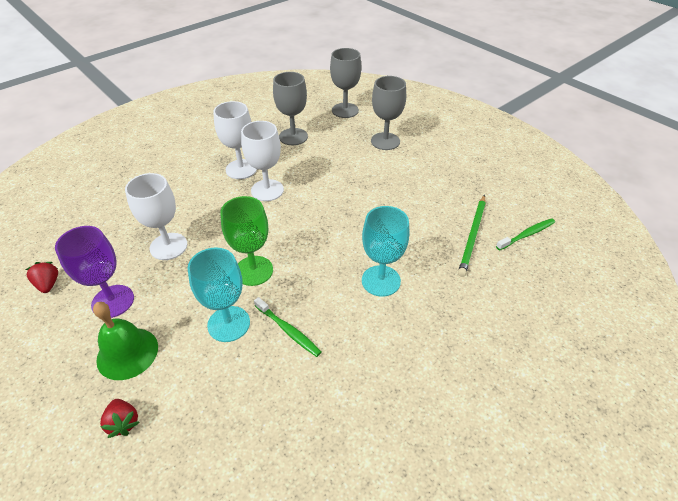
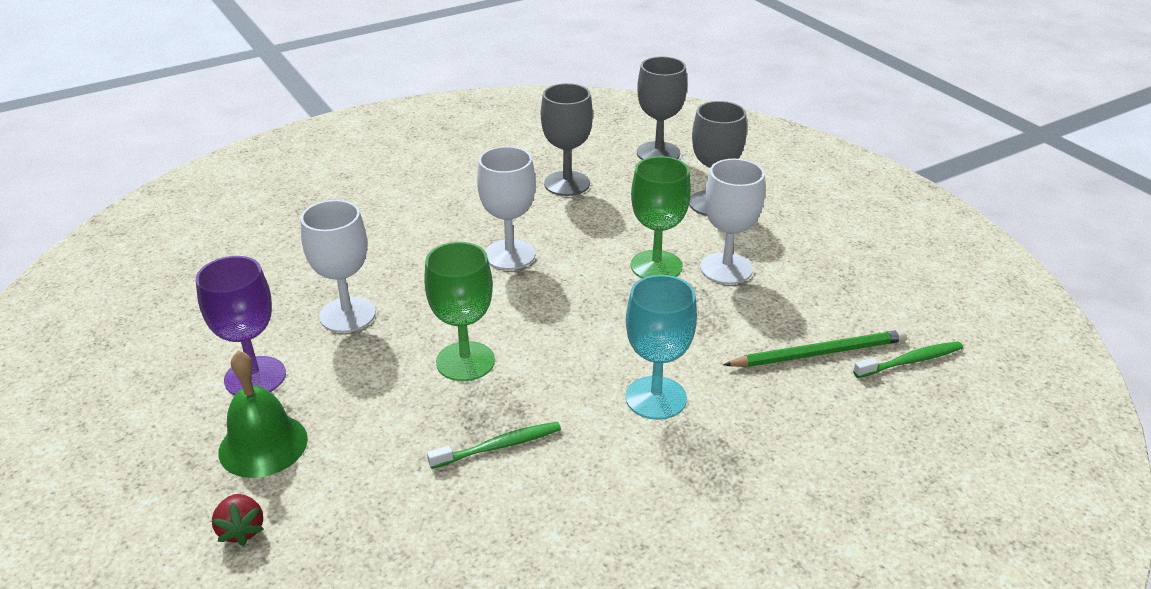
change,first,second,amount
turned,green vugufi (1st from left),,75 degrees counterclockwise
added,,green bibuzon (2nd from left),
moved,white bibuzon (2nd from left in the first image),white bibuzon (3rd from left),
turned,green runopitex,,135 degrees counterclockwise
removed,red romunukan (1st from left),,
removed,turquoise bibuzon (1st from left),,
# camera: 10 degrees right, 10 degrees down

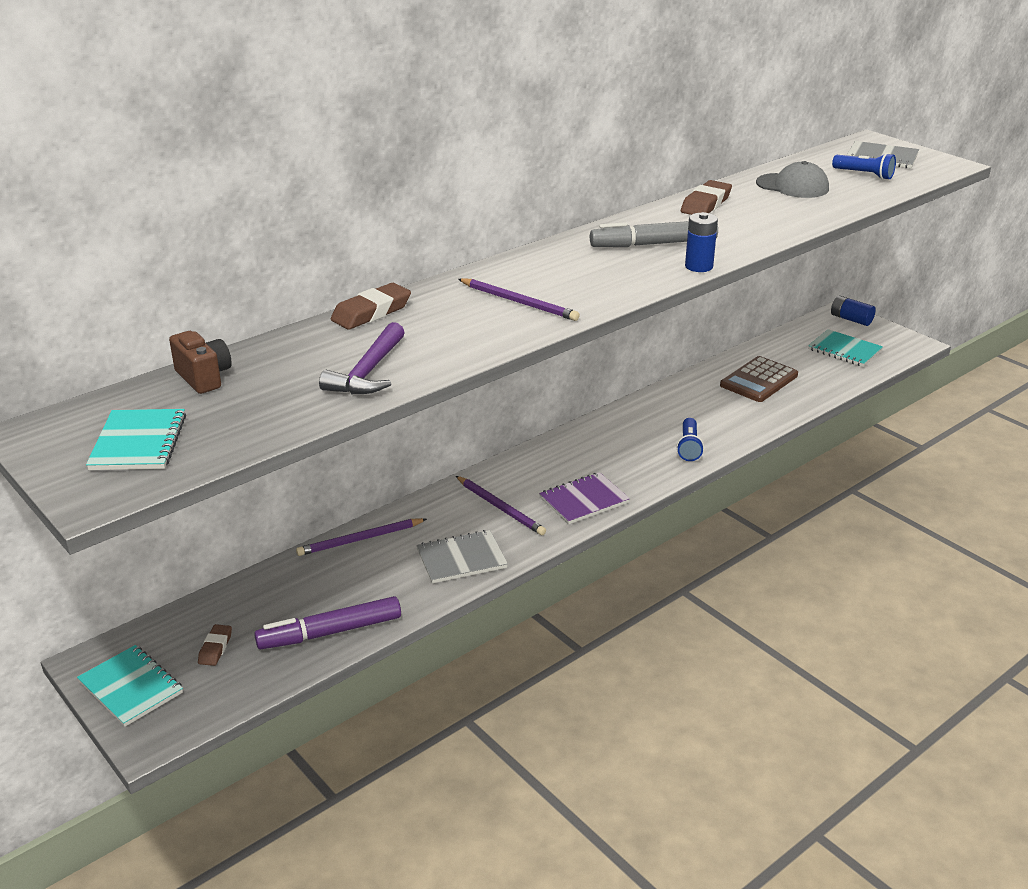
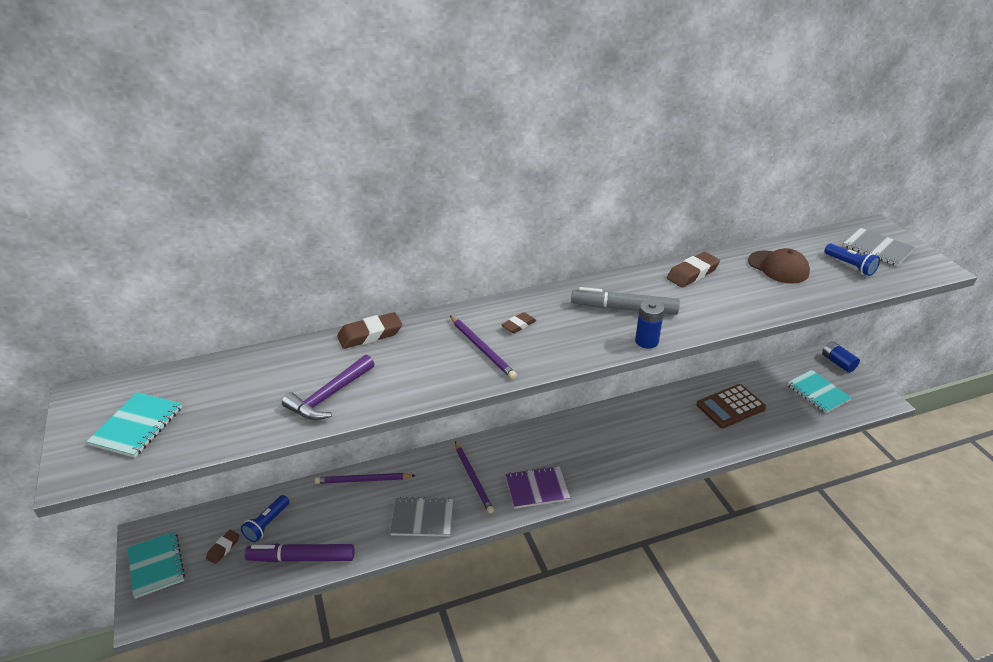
change,first,second,amount
moved,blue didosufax (1st from left),,
added,,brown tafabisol (3rd from left),
recoloured,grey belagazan,brown belagazan,
removed,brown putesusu,,
# camera: 20 degrees right, 5 degrees up

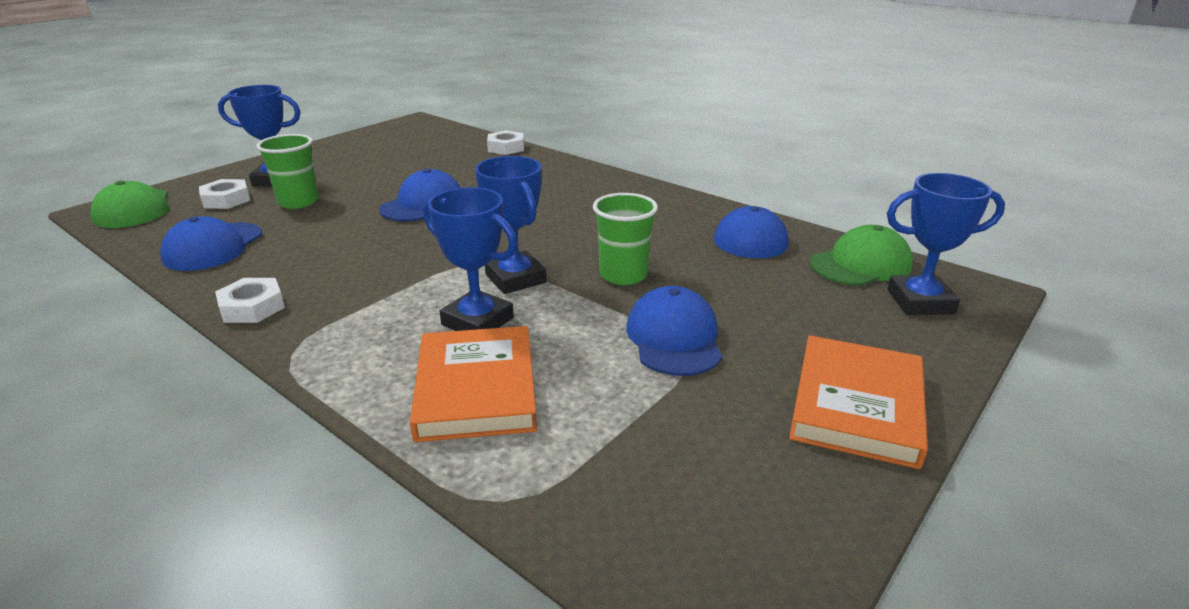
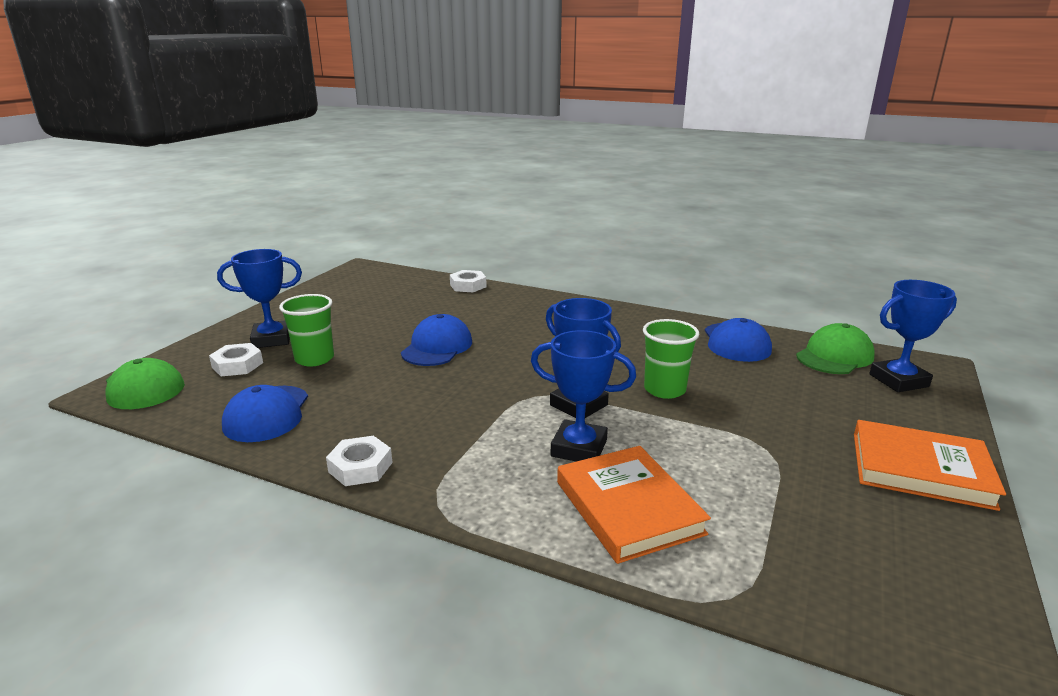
change,first,second,amount
turned,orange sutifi (2nd from left),,75 degrees counterclockwise
removed,blue belagazan (3rd from left),,
# camera: 15 degrees left, 5 degrees down

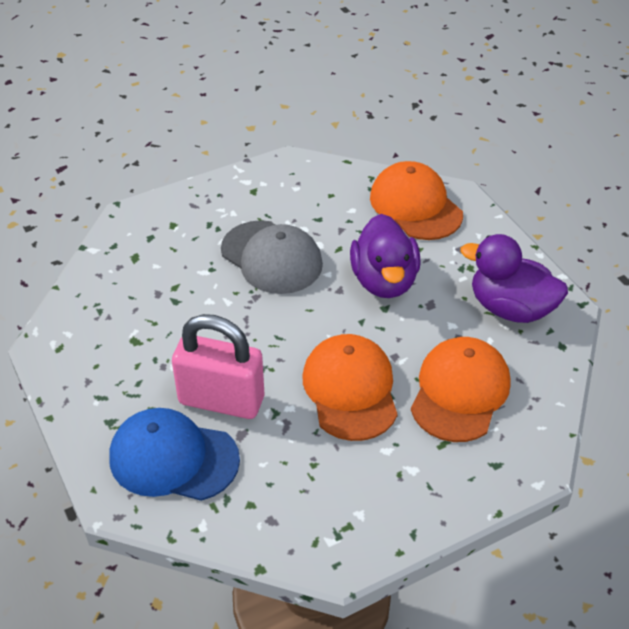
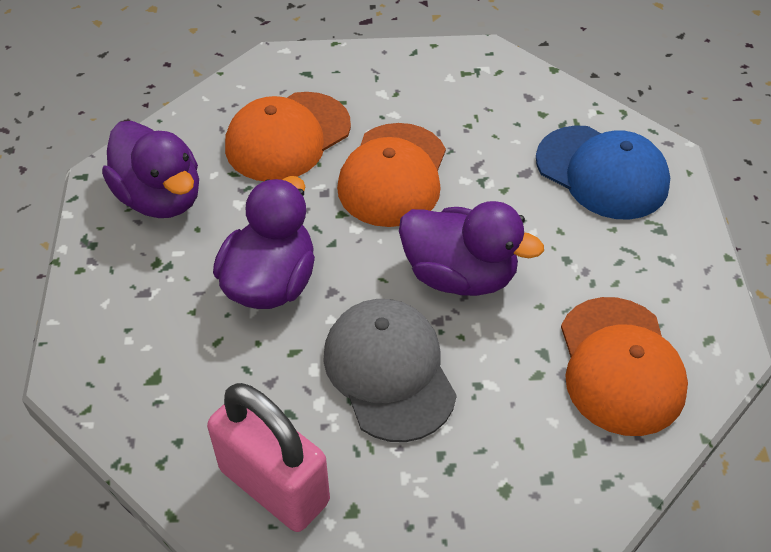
change,first,second,amount
moved,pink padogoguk,,
added,,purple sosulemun (3rd from left),
moved,orange belagazan (2nd from left in the first image),orange belagazan (3rd from left),
# camera: 155 degrees left, 5 degrees up

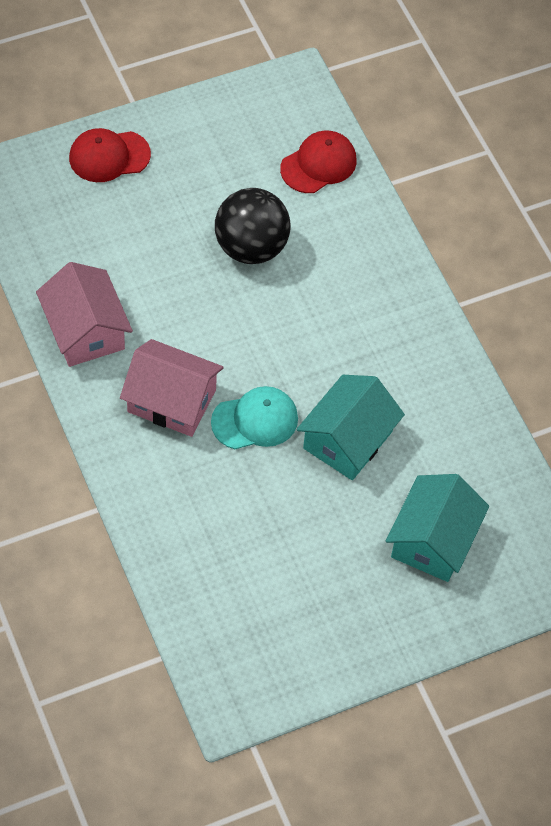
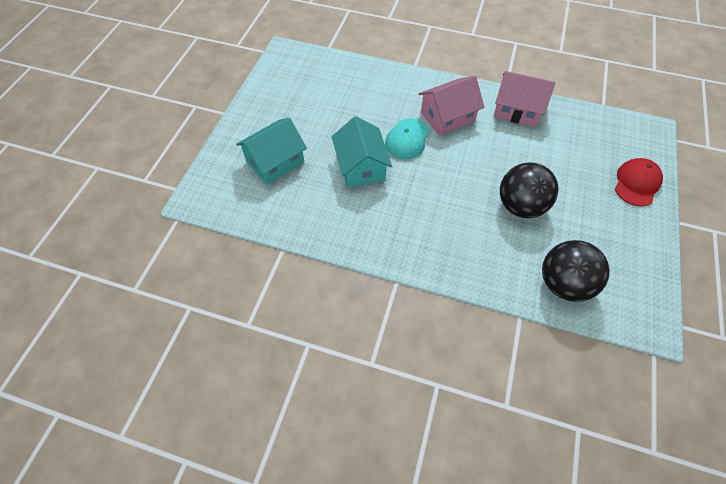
change,first,second,amount
turned,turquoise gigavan (2nd from left in the first image),turquoise gigavan (1st from left),75 degrees clockwise
replaced,red belagazan (2nd from left),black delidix (2nd from left),
# camera: 135 degrees right, 0 degrees up

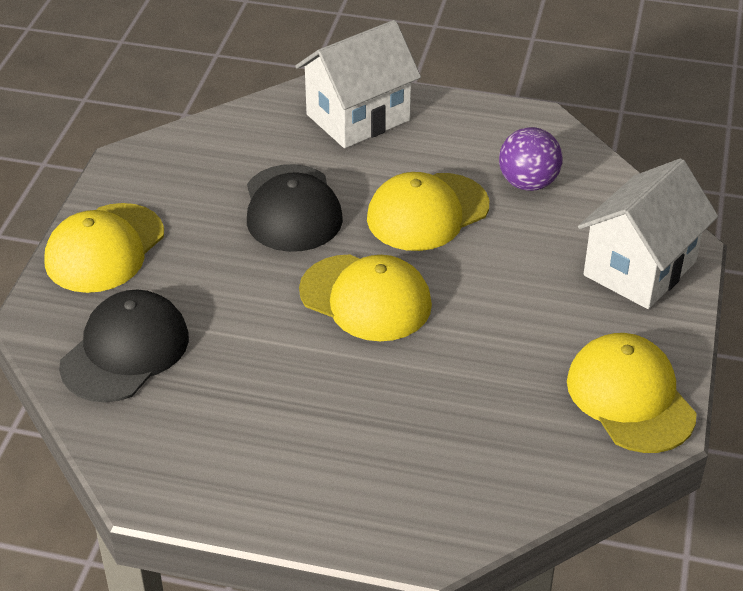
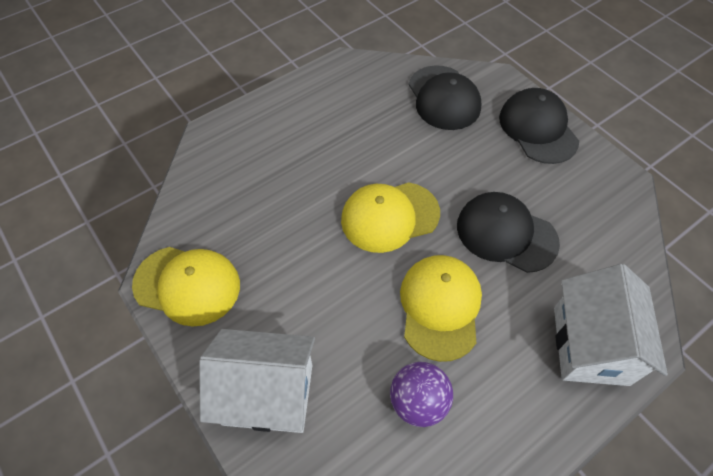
change,first,second,amount
turned,white gigavan (2nd from left in the first image),white gigavan (1st from left),75 degrees counterclockwise
recoloured,yellow belagazan (1st from left),black belagazan (3rd from left),
# camera: 130 degrees right, 15 degrees up

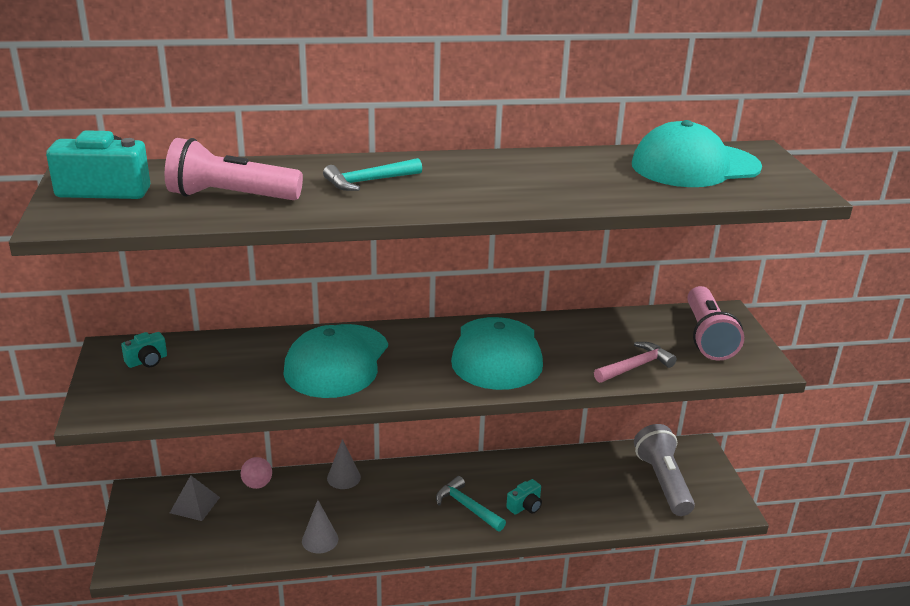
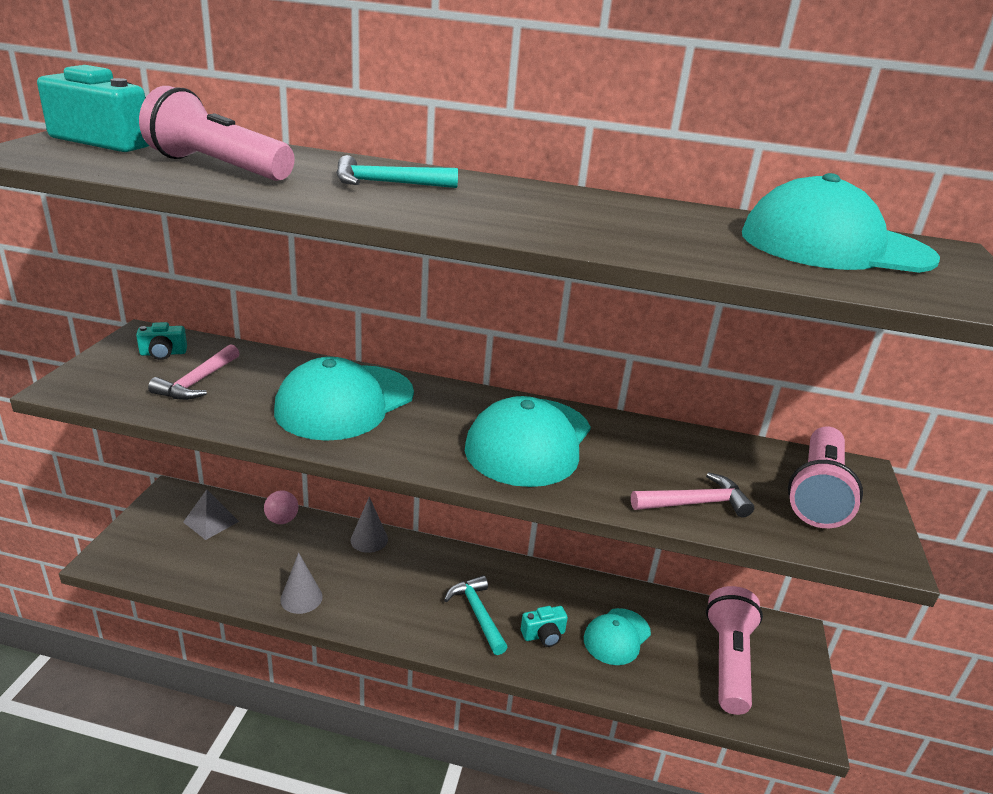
change,first,second,amount
added,,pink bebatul (1st from left),
added,,turquoise belagazan (3rd from left),
recoloured,grey didosufax,pink didosufax (2nd from left),
# camera: 20 degrees right, 0 degrees up

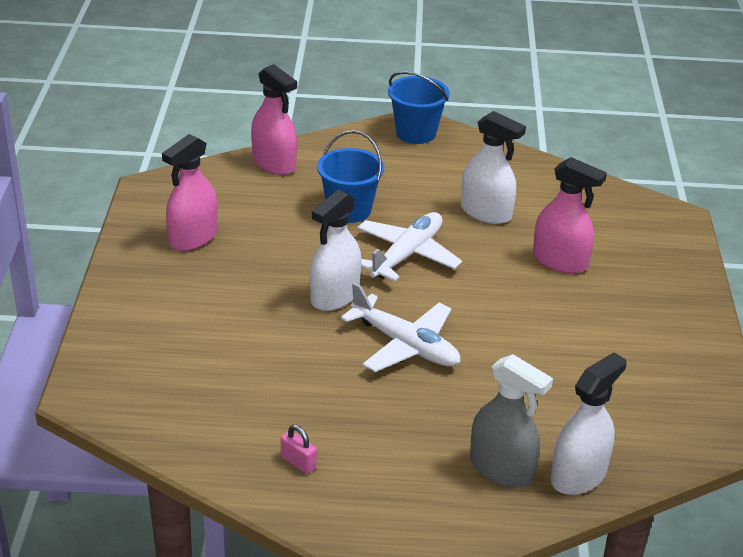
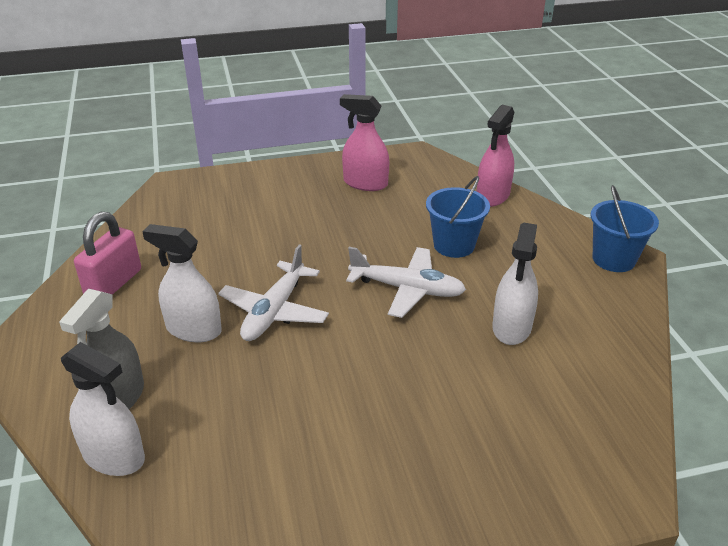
change,first,second,amount
resized,pink padogoguk,,x2.10
moved,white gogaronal (1st from left in the first image),white gogaronal (2nd from left),
removed,pink gogaronal (3rd from left),,
# camera: 75 degrees right, 0 degrees up

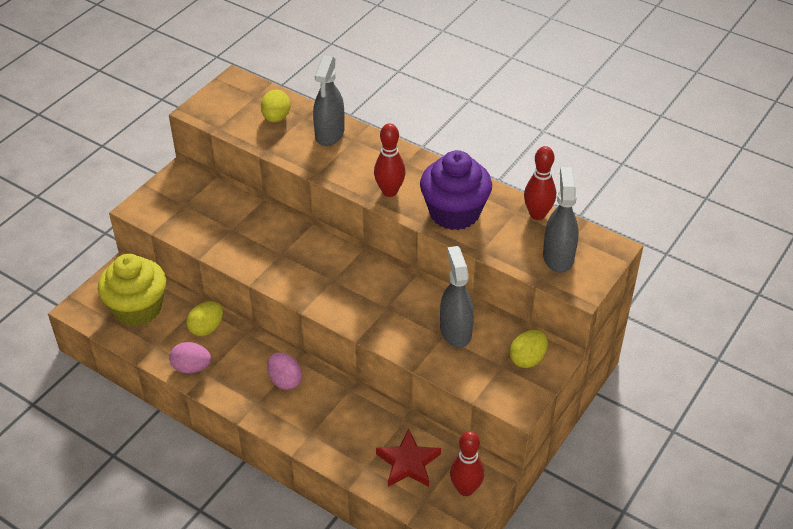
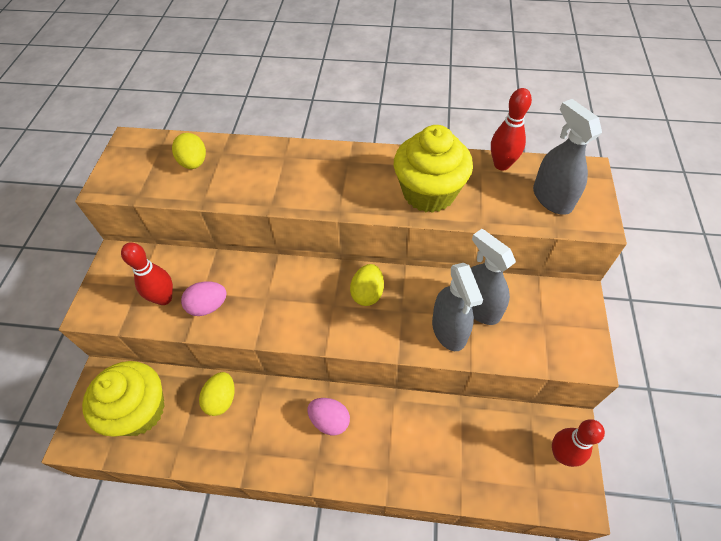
change,first,second,amount
moved,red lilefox (1st from left),,
moved,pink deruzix (1st from left),,
moved,yellow deruzix (3rd from left),,
recoloured,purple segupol,yellow segupol (2nd from left),
moved,grey gogaronal (1st from left),,
removed,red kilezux,,
# camera: 25 degrees left, 10 degrees up

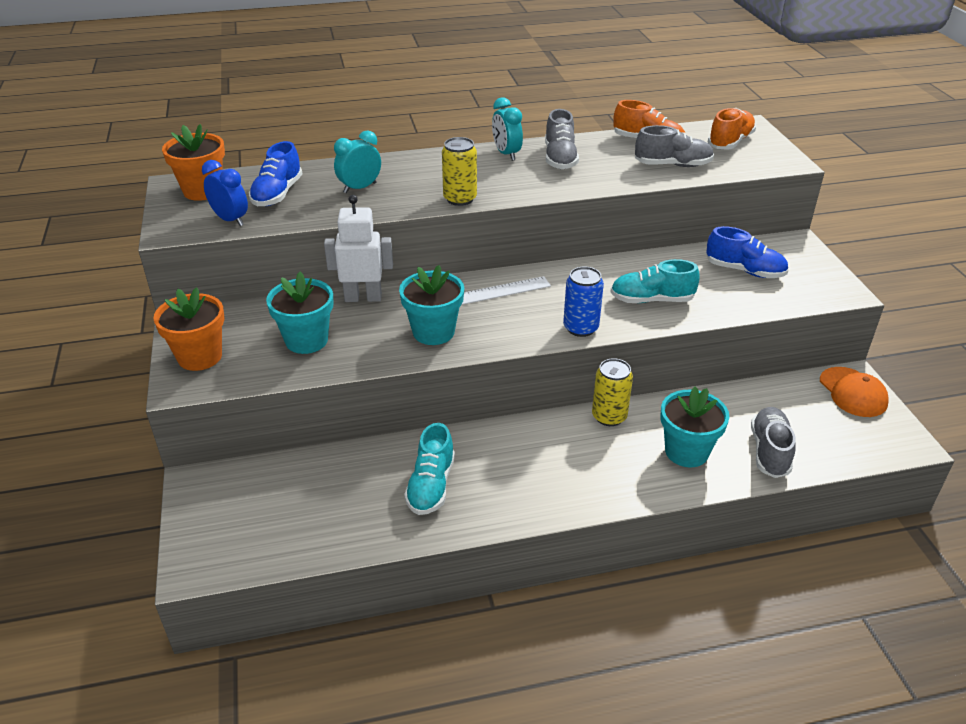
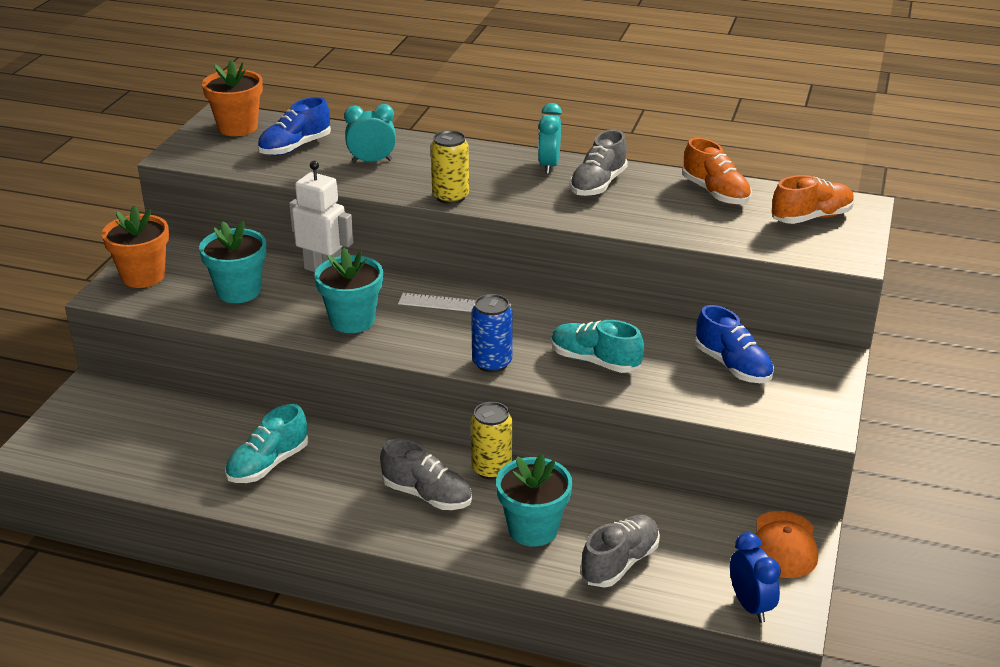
change,first,second,amount
moved,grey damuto (2nd from left in the first image),grey damuto (1st from left),
moved,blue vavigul,,
# camera: 30 degrees right, 5 degrees down

